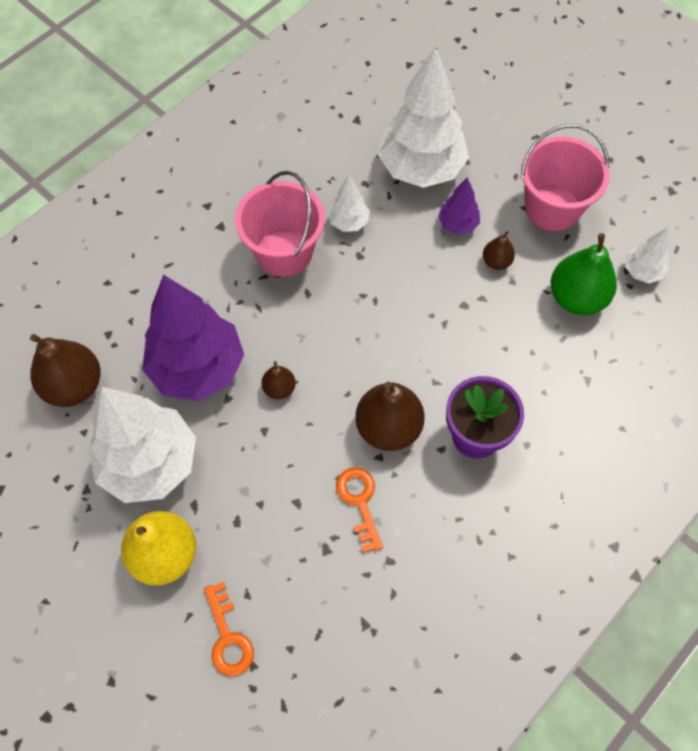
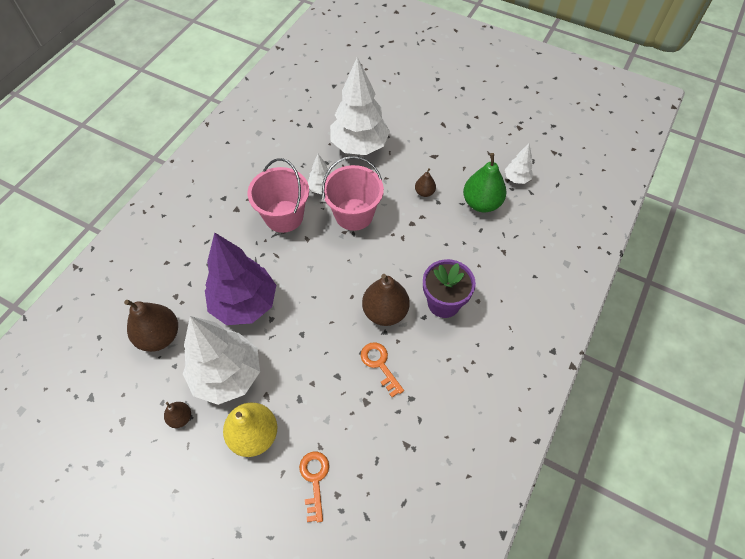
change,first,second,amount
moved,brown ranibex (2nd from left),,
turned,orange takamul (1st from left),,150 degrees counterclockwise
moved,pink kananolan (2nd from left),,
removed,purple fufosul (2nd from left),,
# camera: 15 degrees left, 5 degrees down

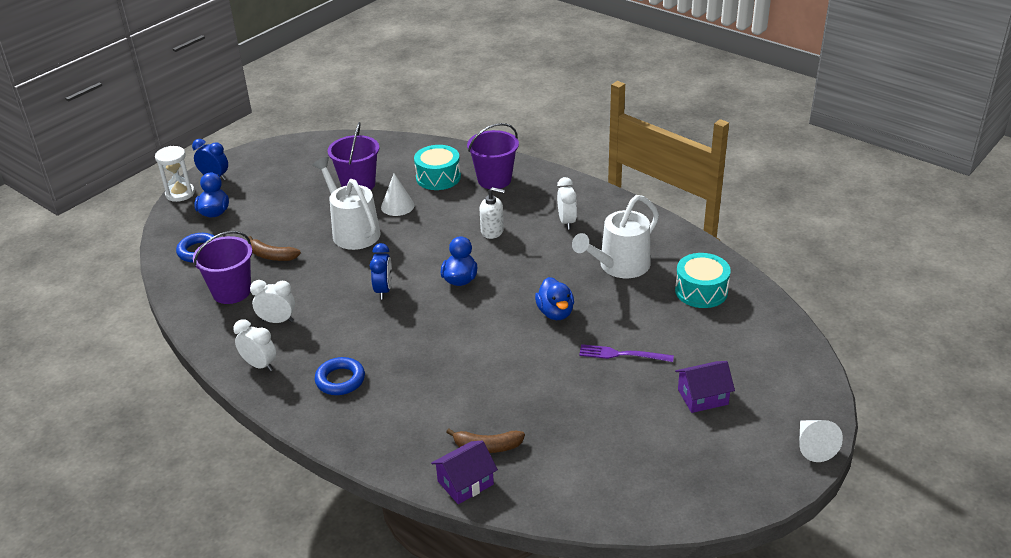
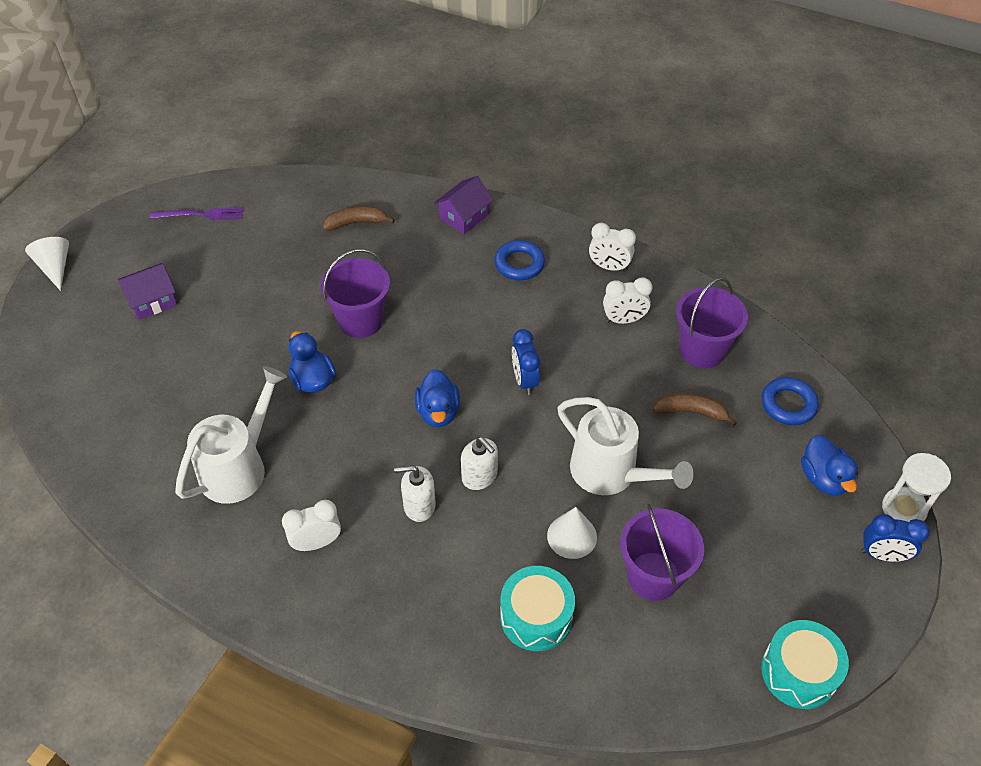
change,first,second,amount
moved,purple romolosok,,
turned,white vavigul (3rd from left in the first image),white vavigul (1st from left),90 degrees clockwise
moved,purple kananolan (3rd from left in the first image),purple kananolan (1st from left),
moved,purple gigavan (1st from left in the first image),purple gigavan (2nd from left),
added,,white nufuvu (2nd from left),
moved,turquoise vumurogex (2nd from left),,
# camera: 165 degrees right, 15 degrees up

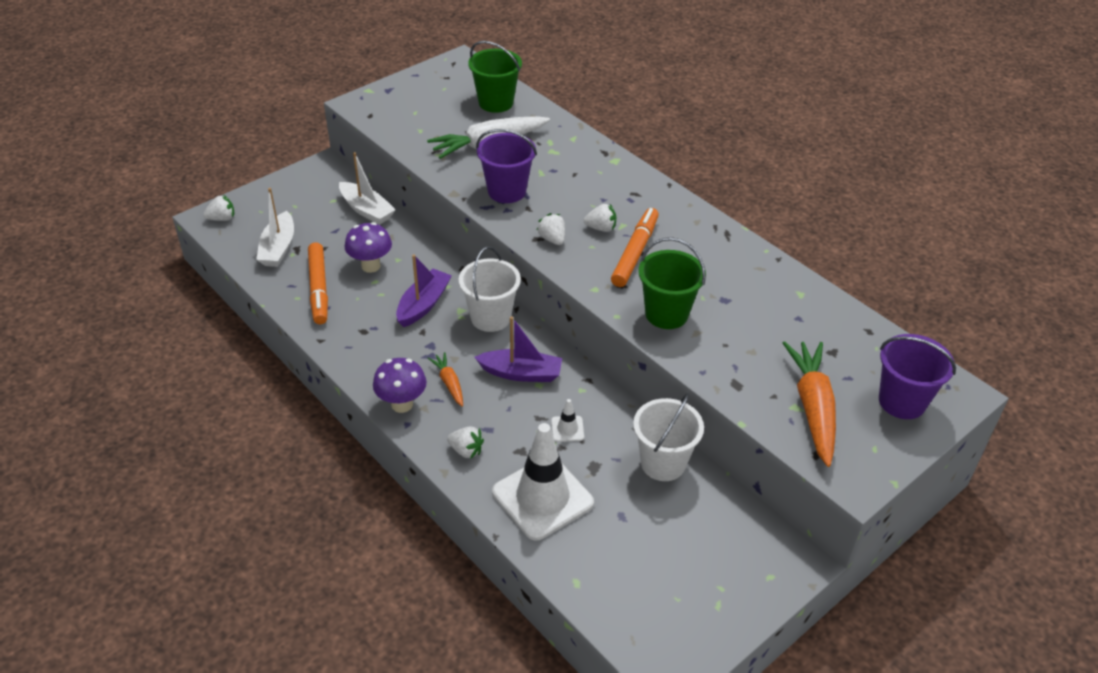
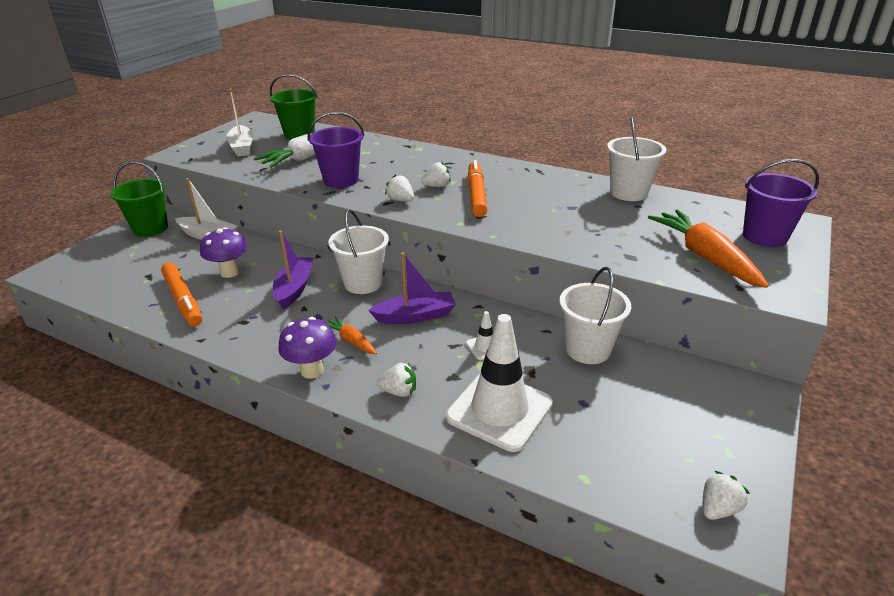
change,first,second,amount
moved,green kananolan (2nd from left in the first image),green kananolan (1st from left),
moved,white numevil (1st from left in the first image),white numevil (2nd from left),
added,,white kananolan (3rd from left),
moved,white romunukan (1st from left in the first image),white romunukan (4th from left),
# camera: 20 degrees left, 10 degrees down

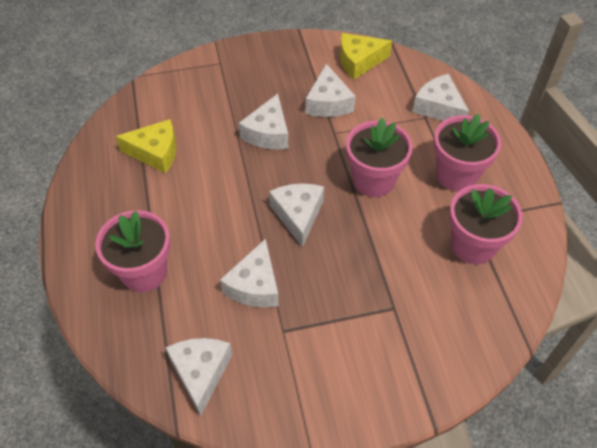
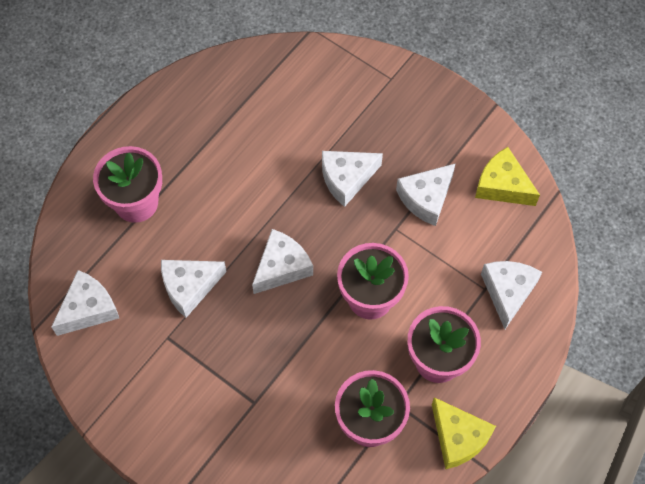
change,first,second,amount
moved,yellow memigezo (1st from left),,
# camera: 50 degrees right, 10 degrees up

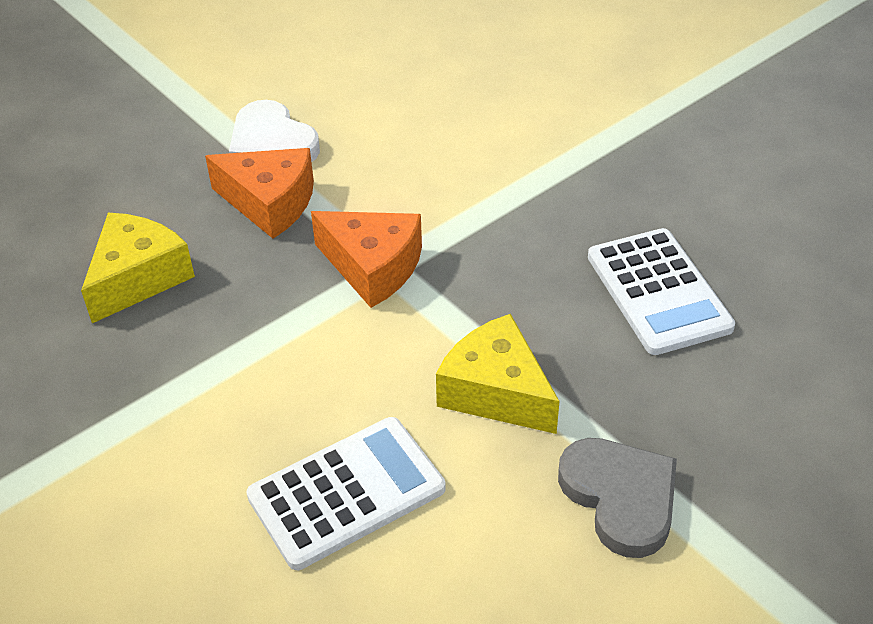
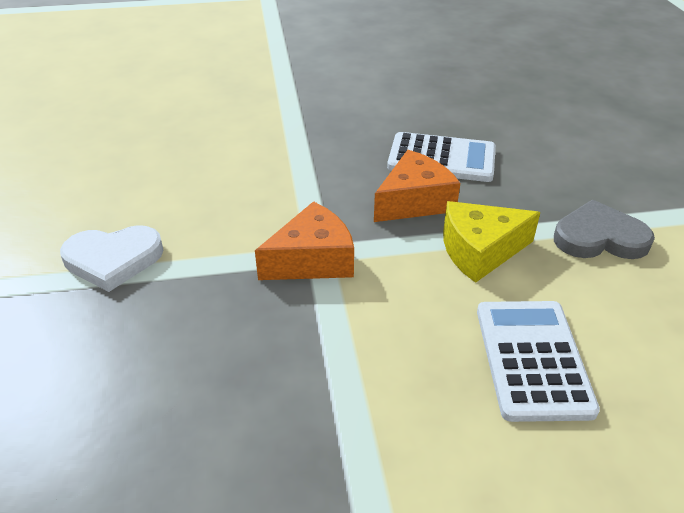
change,first,second,amount
moved,orange memigezo (1st from left in the first image),orange memigezo (2nd from left),
removed,yellow memigezo (1st from left),,
# camera: 60 degrees left, 5 degrees down

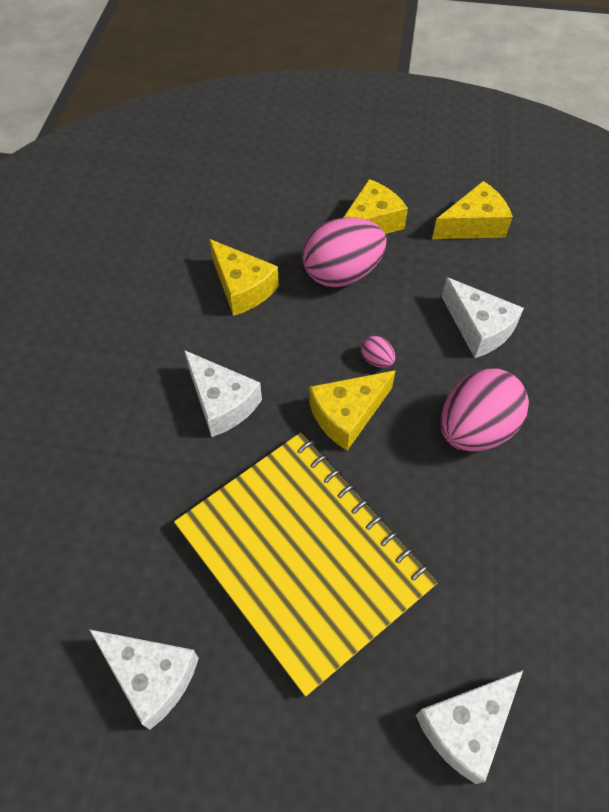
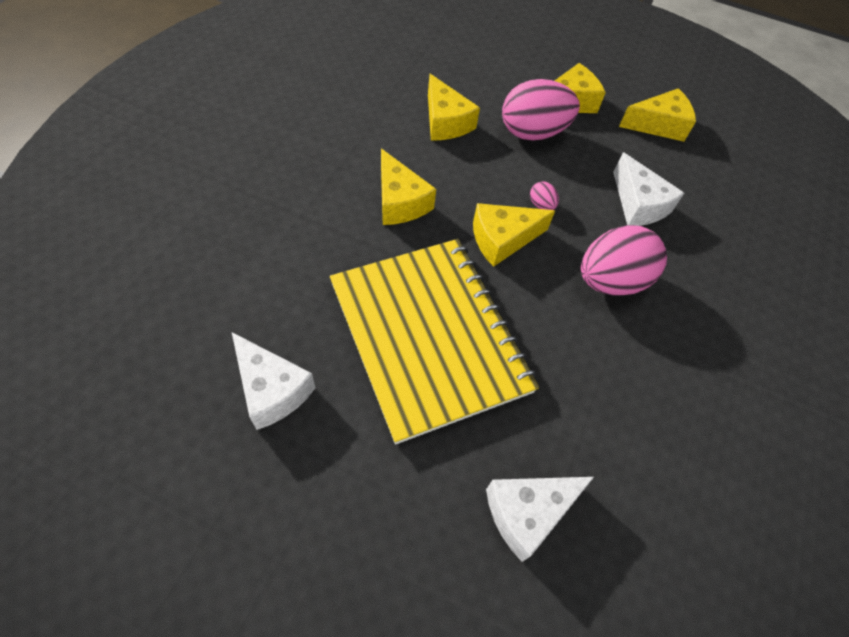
change,first,second,amount
recoloured,white memigezo (2nd from left),yellow memigezo (1st from left),
# camera: 10 degrees right, 0 degrees up

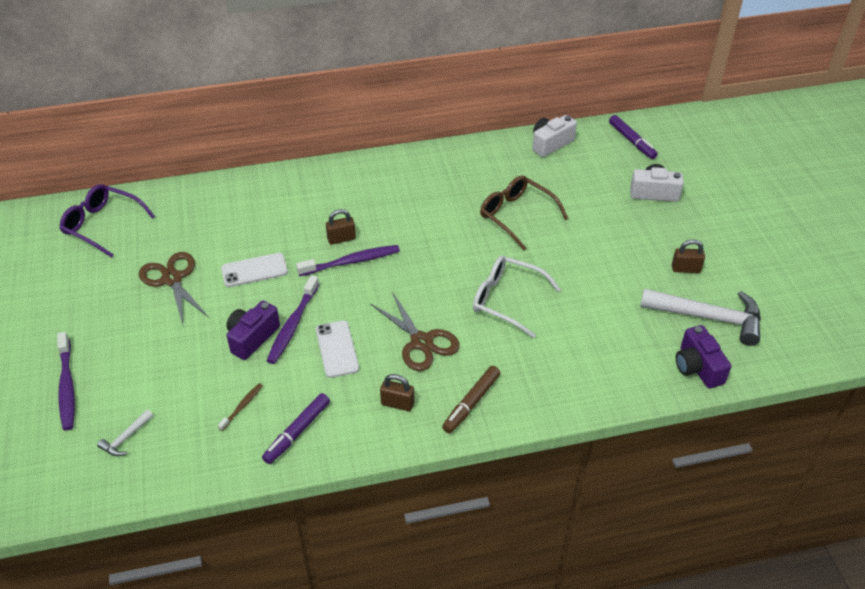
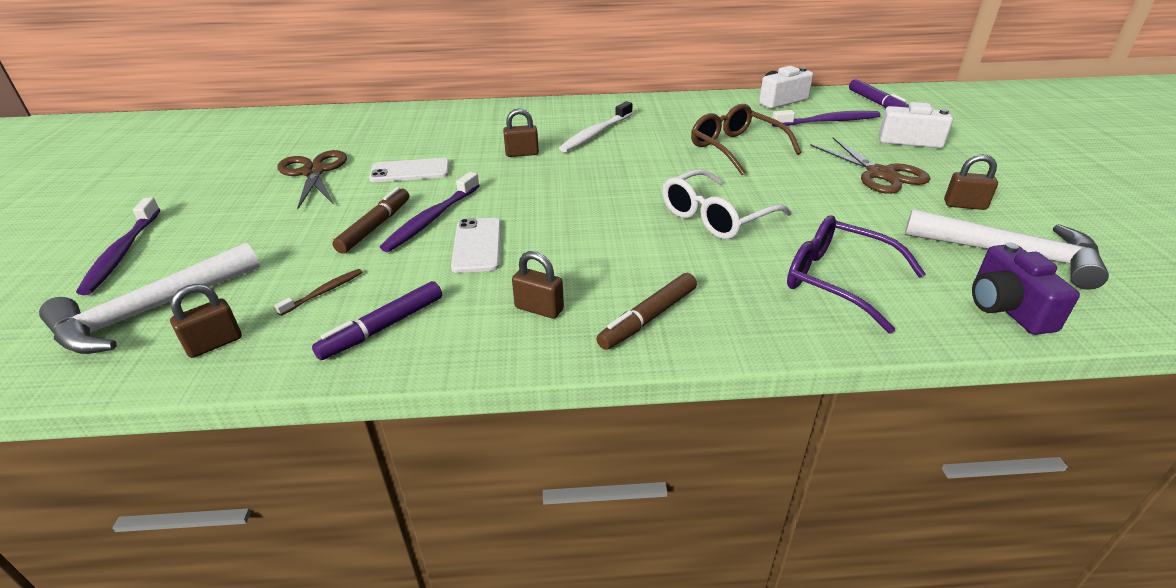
change,first,second,amount
resized,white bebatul (1st from left),,x2.25
added,,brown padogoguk (1st from left),
replaced,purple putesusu (1st from left),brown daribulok (1st from left),
added,,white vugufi,
turned,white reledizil,,75 degrees counterclockwise
moved,purple vugufi (3rd from left),,
moved,purple reledizil,,
moved,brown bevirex (2nd from left),,
# camera: 10 degrees right, 10 degrees down

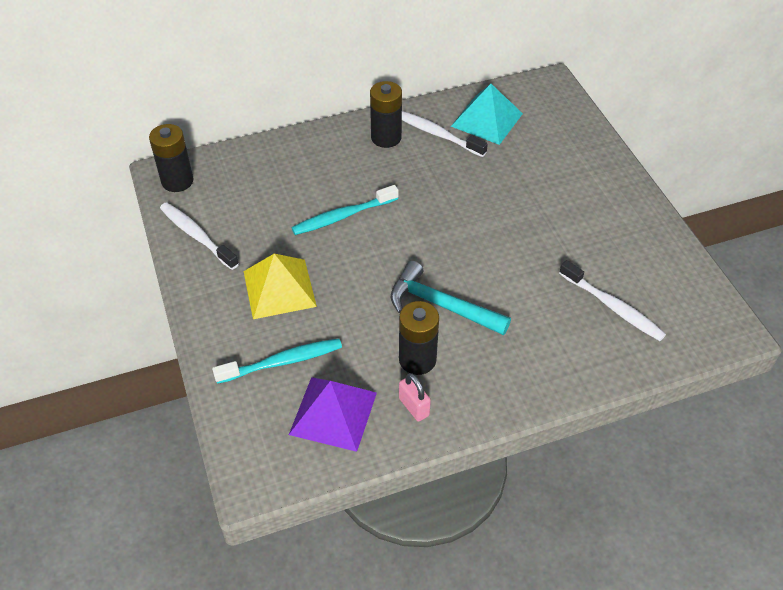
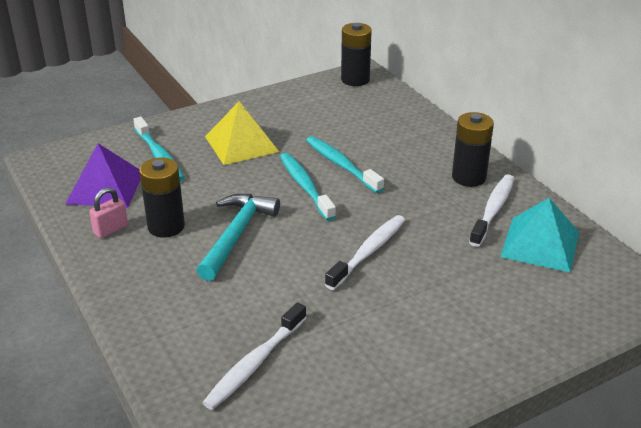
change,first,second,amount
added,,turquoise vugufi (2nd from left),
moved,white vugufi (1st from left in the first image),white vugufi (2nd from left),
# camera: 80 degrees right, 15 degrees down

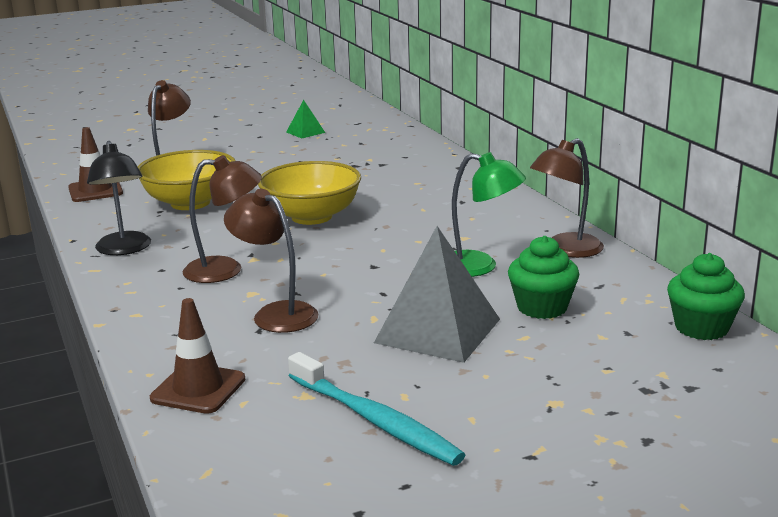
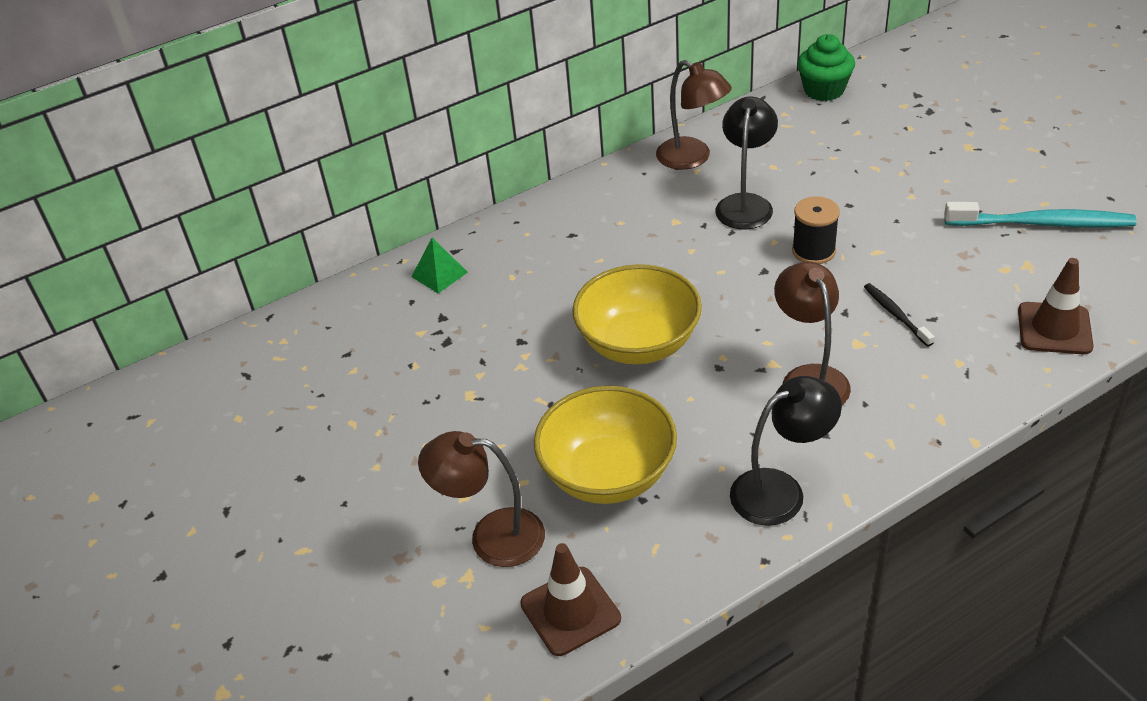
change,first,second,amount
moved,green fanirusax,,
recoloured,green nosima,black nosima (1st from left),
added,,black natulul,
replaced,brown nosima (3rd from left),black vugufi,
turned,turquoise vugufi,,60 degrees clockwise
removed,grey fanirusax,,
removed,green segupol (1st from left),,
# camera: 95 degrees left, 20 degrees up

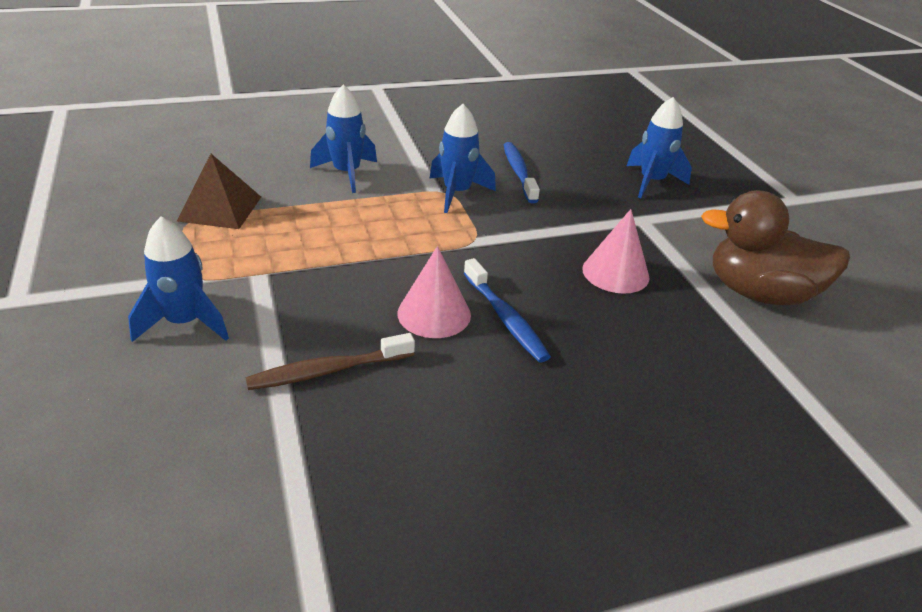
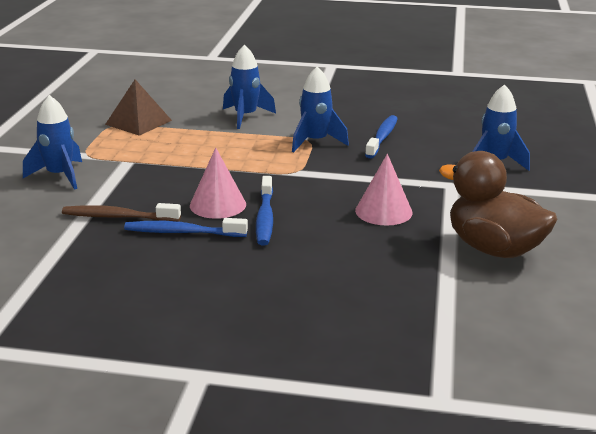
change,first,second,amount
added,,blue vugufi (1st from left),
# camera: 30 degrees right, 10 degrees down

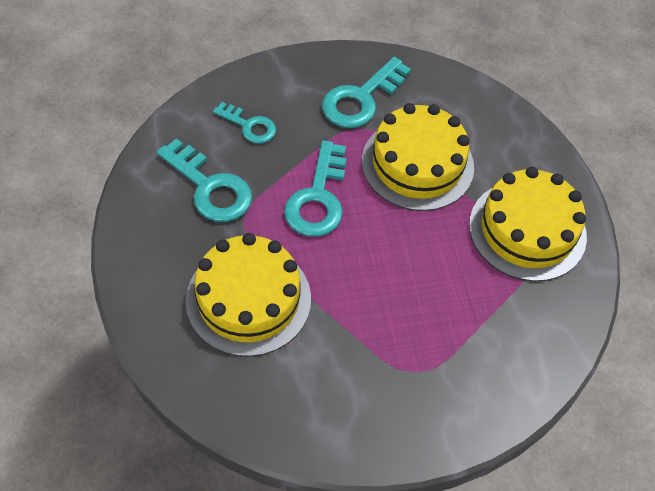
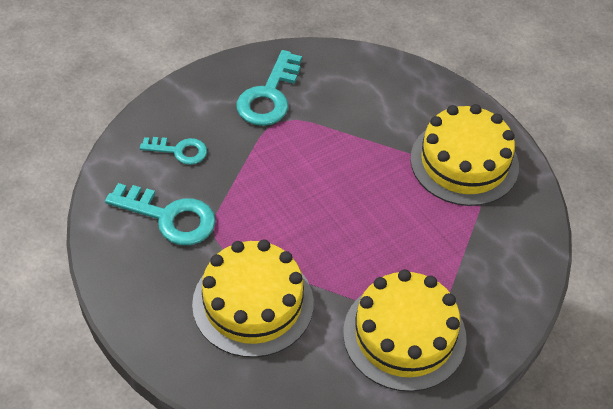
change,first,second,amount
moved,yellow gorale (2nd from left),,
removed,turquoise takamul (3rd from left),,
# camera: 20 degrees left, 5 degrees down

